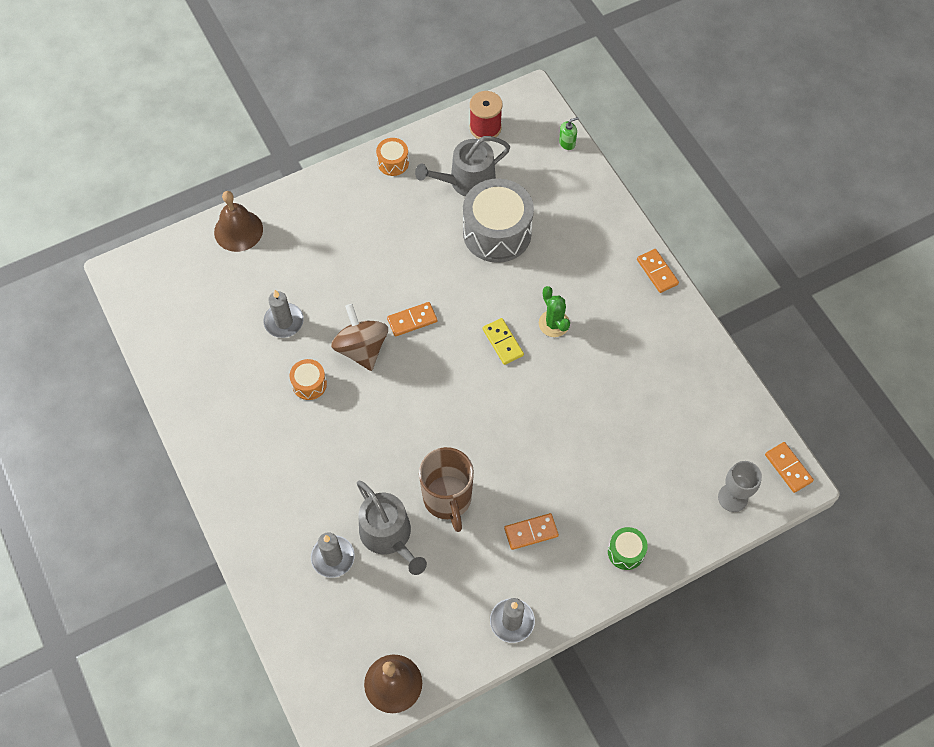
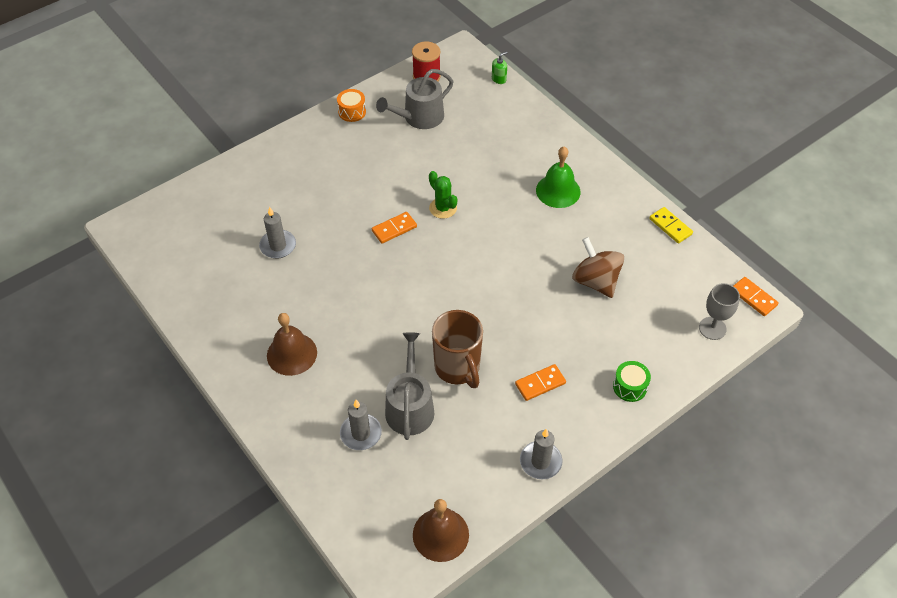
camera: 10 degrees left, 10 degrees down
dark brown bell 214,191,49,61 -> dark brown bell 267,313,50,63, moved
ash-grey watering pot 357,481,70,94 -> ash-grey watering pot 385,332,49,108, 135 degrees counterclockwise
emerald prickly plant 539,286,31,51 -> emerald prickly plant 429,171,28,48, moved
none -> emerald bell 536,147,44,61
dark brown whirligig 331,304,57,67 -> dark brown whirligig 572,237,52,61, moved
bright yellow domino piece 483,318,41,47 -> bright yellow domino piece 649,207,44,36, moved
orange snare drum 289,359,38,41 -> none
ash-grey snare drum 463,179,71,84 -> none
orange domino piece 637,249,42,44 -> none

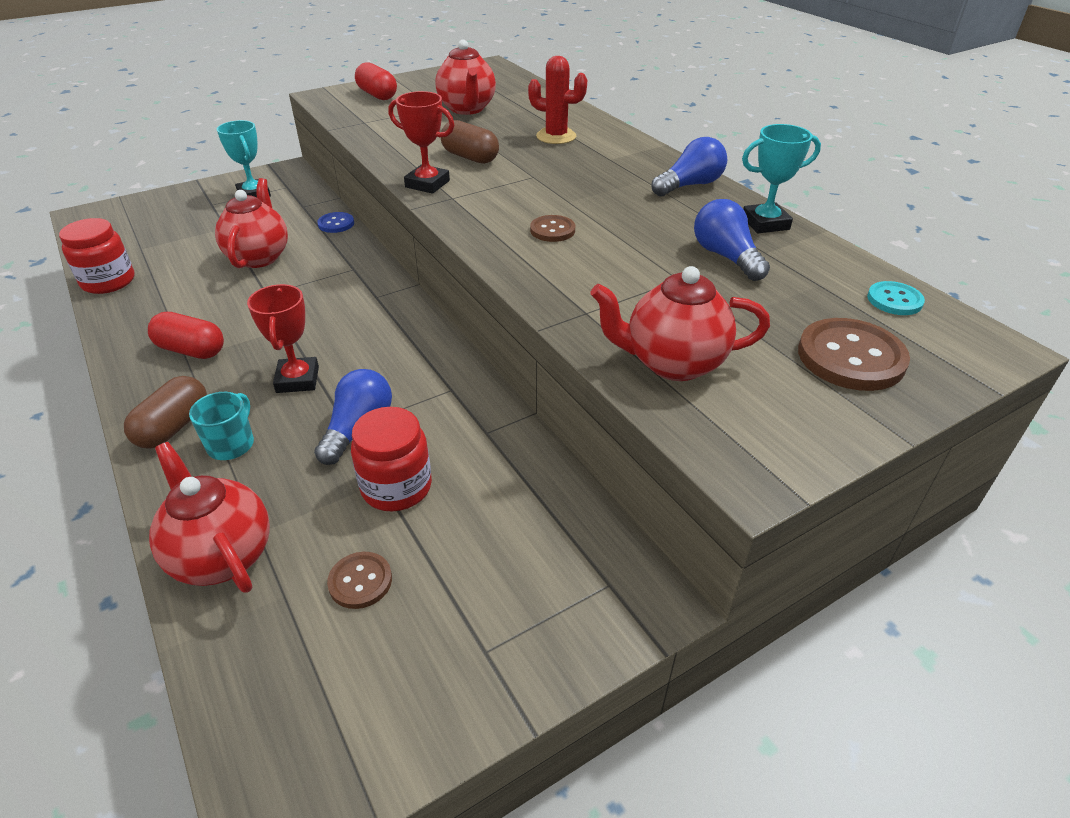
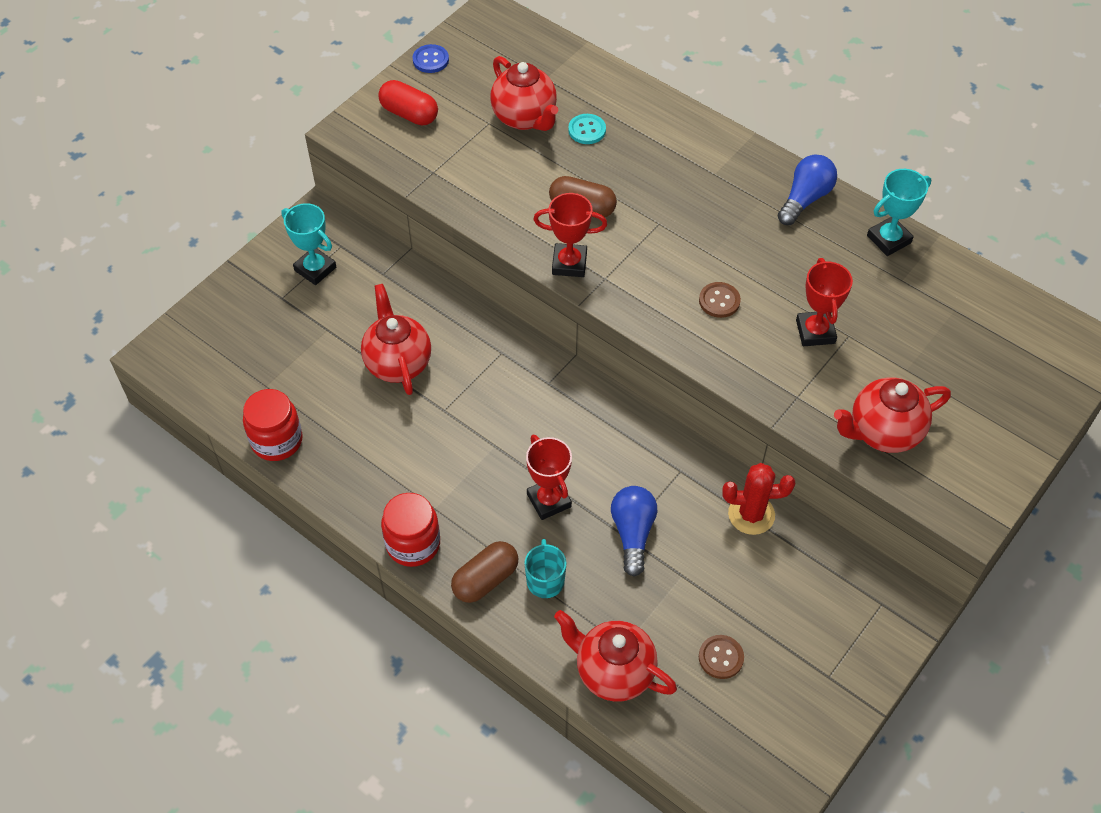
camera: 20 degrees left, 15 degrees up
scarlet jam jar 351,407,81,104 -> scarlet jam jar 381,493,59,74, moved
cobalt sewing button 317,212,37,21 -> cobalt sewing button 413,44,36,29, moved
dark brown pill 124,376,83,73 -> dark brown pill 451,541,67,62, 45 degrees clockwise
aqua sewing button 867,281,58,34 -> aqua sewing button 568,114,38,30, moved
scarlet prickly plant 528,56,59,88 -> scarlet prickly plant 722,463,73,72, moved
none -> scarlet trophy 796,258,57,88
scarlet pill 148,312,76,47 -> none
cobalt bulb 694,199,76,82 -> none
dark brown sewing button 798,318,112,73 -> none

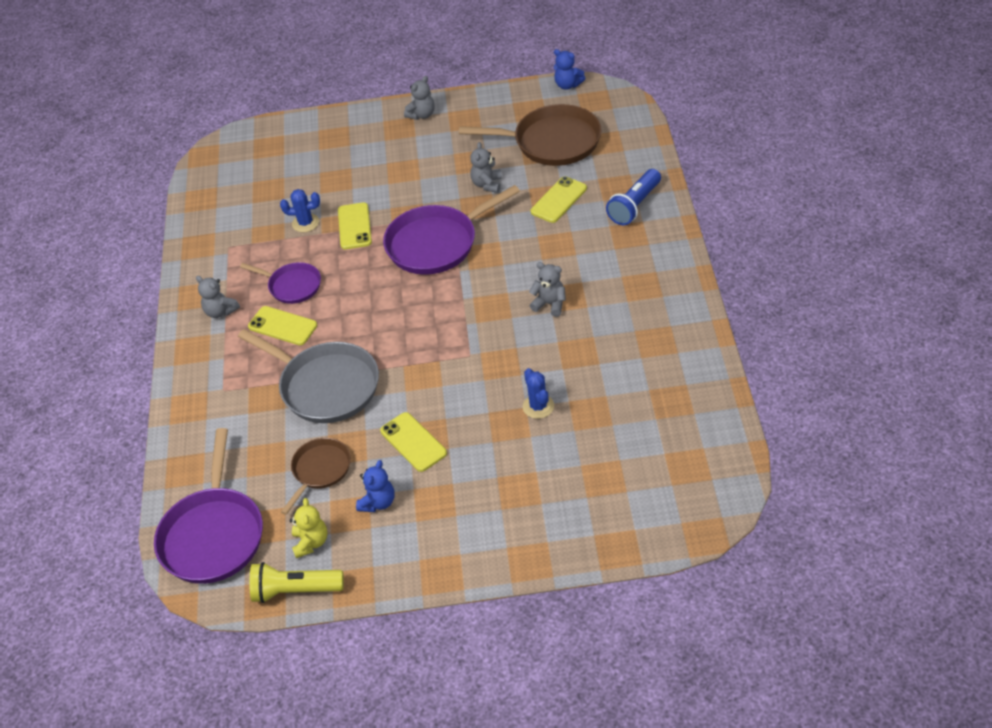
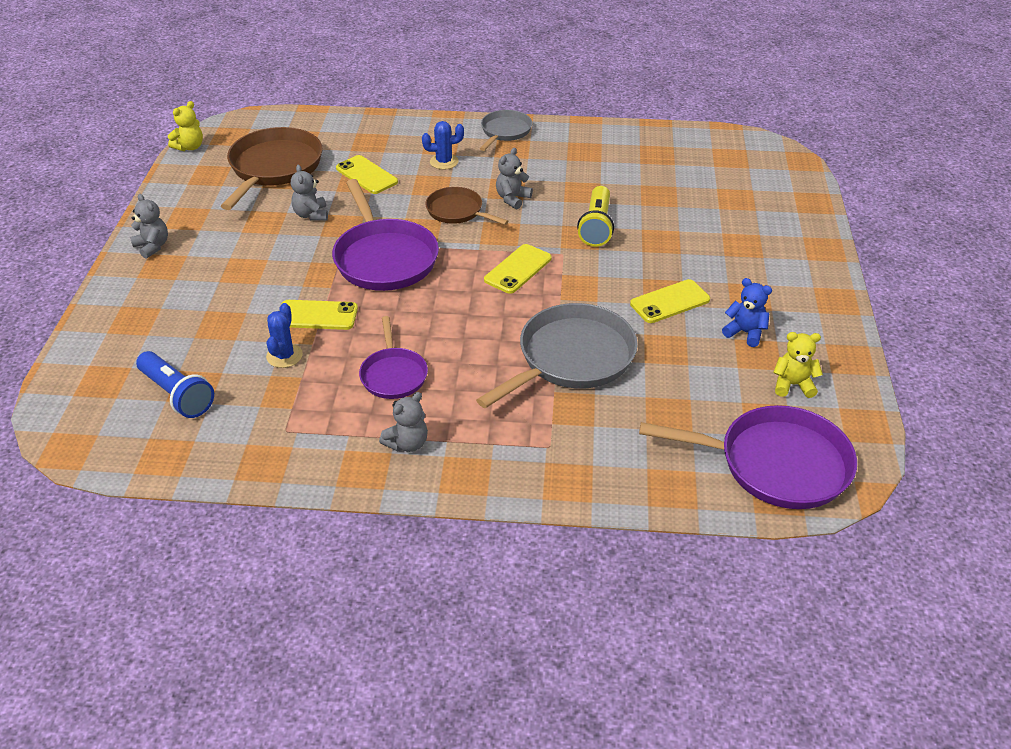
camera: 85 degrees left, 5 degrees down
cobalt torch 606,169,55,56 -> cobalt torch 136,351,78,67, moved
cobalt teddy bear 554,49,32,41 -> bright yellow teddy bear 168,101,35,50
ash-grey teddy bear 470,142,32,51 -> ash-grey teddy bear 291,165,37,56, 60 degrees clockwise
purple skillet 240,262,81,42 -> purple skillet 359,316,69,83, 135 degrees clockwise
cobalt prickly plant 523,368,31,51 -> cobalt prickly plant 422,121,42,48, moved
dark brown skillet 281,438,70,77 -> dark brown skillet 425,187,84,38, moved
none -> ash-grey skillet 480,110,52,41
bright yellow smartphone 248,306,69,39 -> bright yellow smartphone 484,244,67,50, moved
bright yellow torch 249,562,95,41 -> bright yellow torch 577,186,37,61, moved

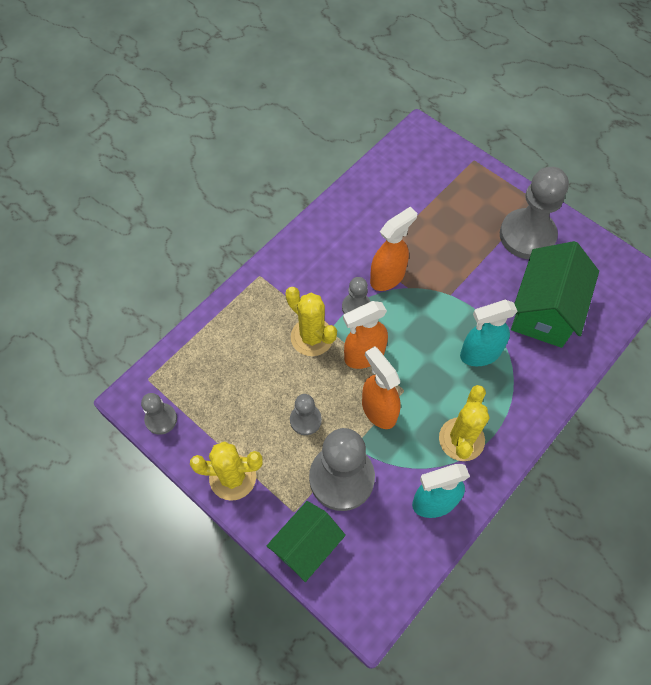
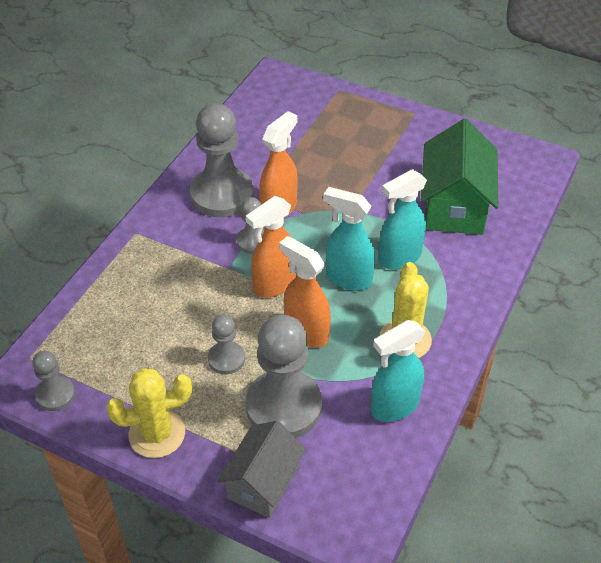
camera: 15 degrees left, 15 degrees down
ash-grey chess pawn 500,167,69,92 -> ash-grey chess pawn 190,103,64,114, moved
emerald toy house 267,501,79,81 -> ash-grey toy house 217,421,89,97
none -> aqua spray cleaner 323,187,52,104
bright yellow prickly plant 285,287,52,69 -> none

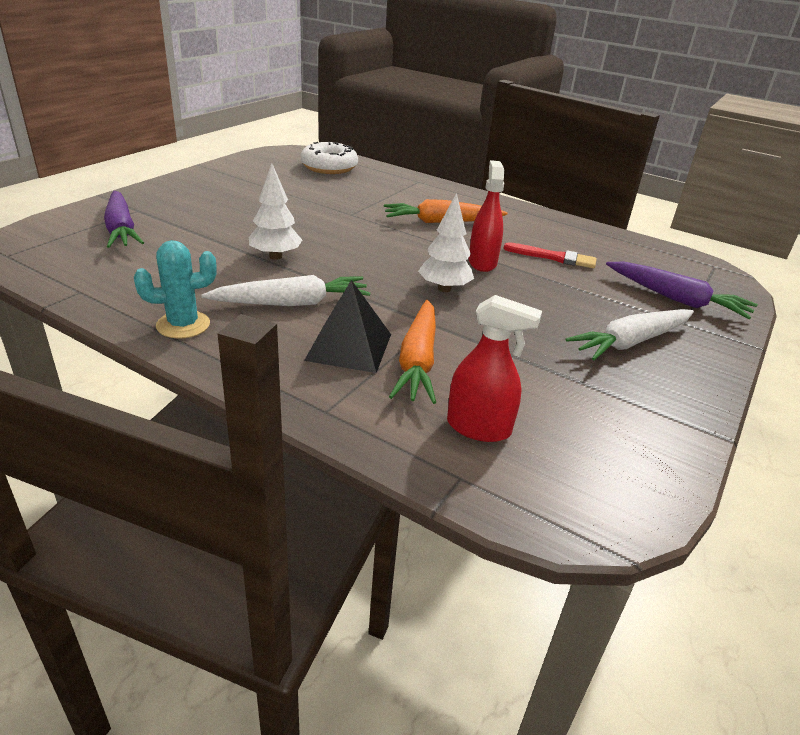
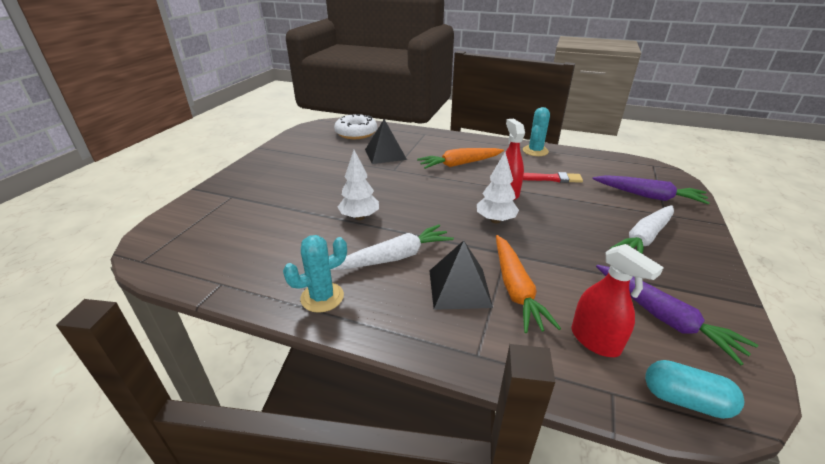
camera: 10 degrees left, 0 degrees up
none -> black solid pyramid 365,119,42,45
none -> aqua prickly plant 523,107,27,49
scarlet spray cleaner 447,295,95,147 -> scarlet spray cleaner 571,244,93,113, 45 degrees clockwise
purple carrot 104,191,40,57 -> purple carrot 596,265,162,100, moved
none -> aqua pill 645,360,99,59

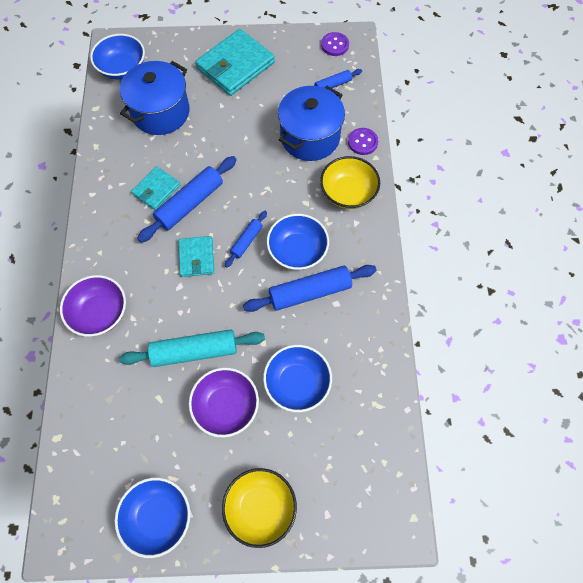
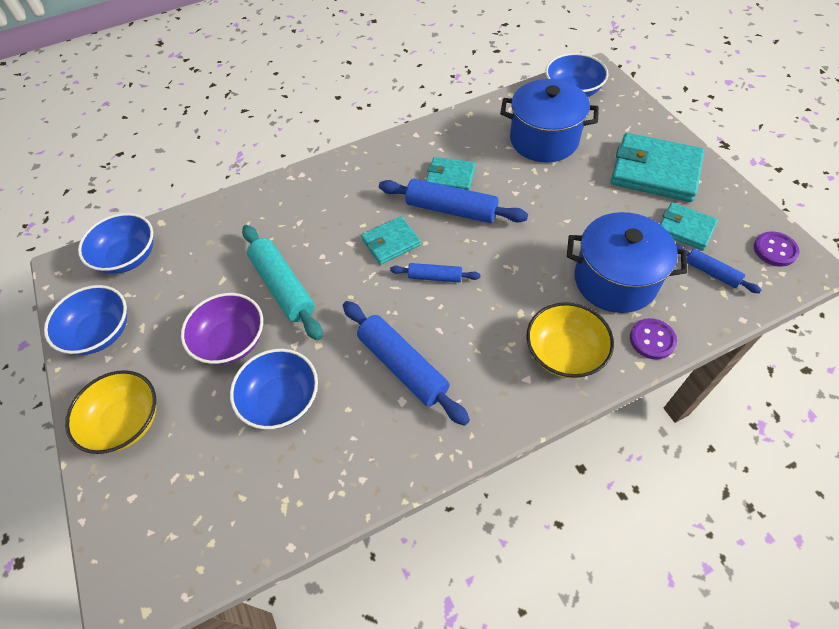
camera: 70 degrees right, 10 degrees down
cobalt deep dish 267,214,62,56 -> cobalt deep dish 78,213,76,61, moved
none -> aqua card wallet 660,203,58,47
purple deep dish 60,275,66,62 -> none

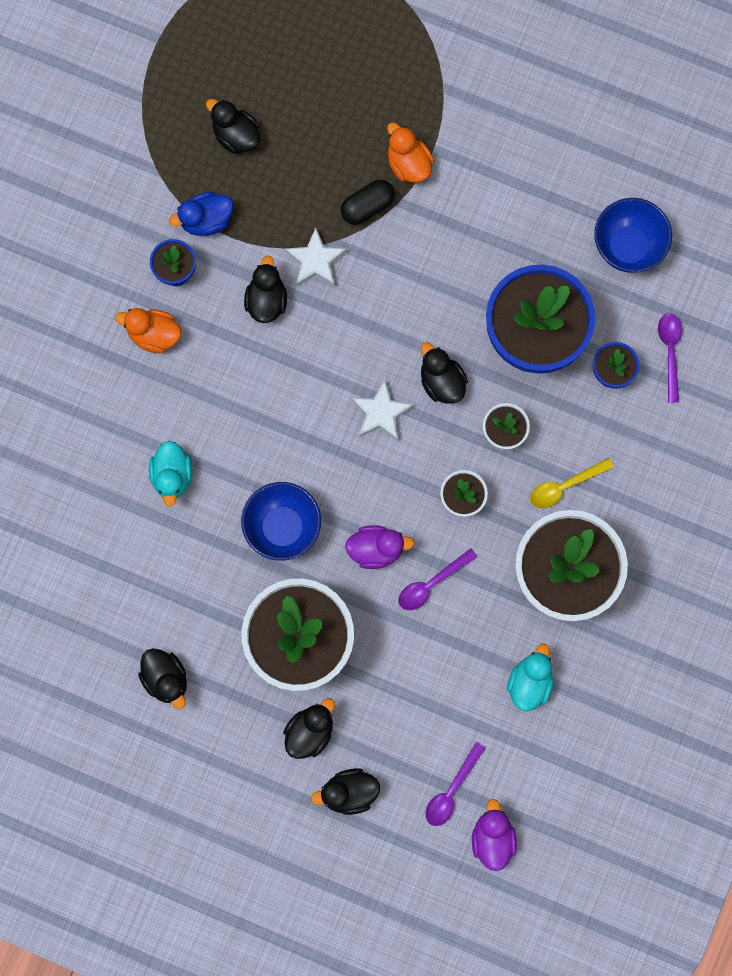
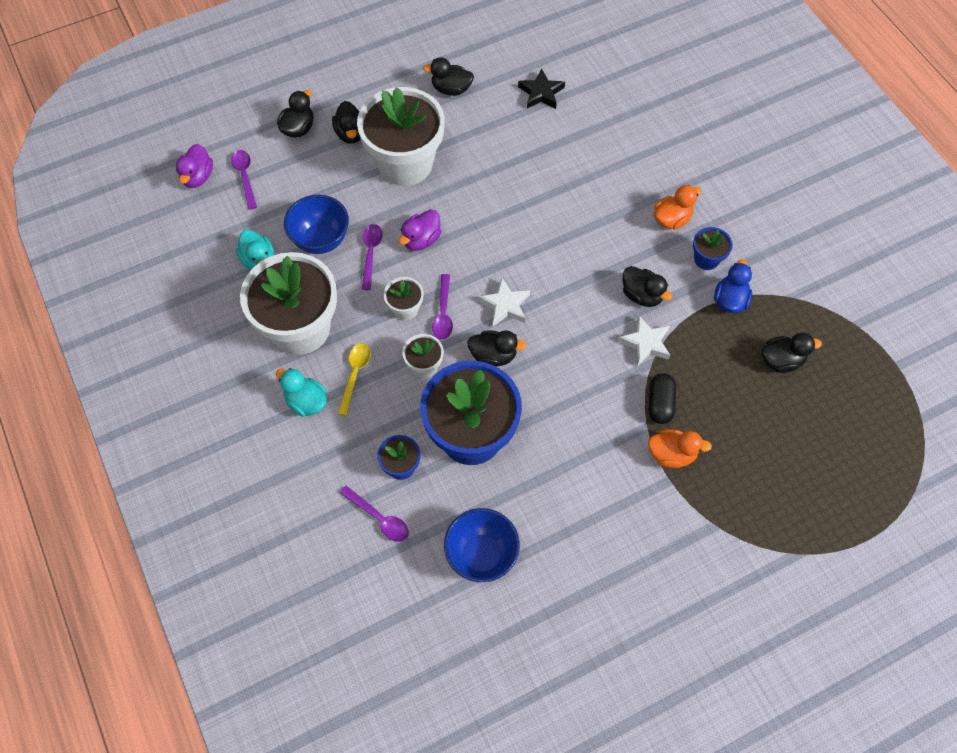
camera: 130 degrees right, 15 degrees down
purple duck 472,799,45,72 -> purple duck 176,144,37,44, 60 degrees clockwise
aqua duck 149,441,43,66 -> aqua duck 276,368,51,49, moved
cobalt deep dish 241,482,80,79 -> cobalt deep dish 284,195,65,59, moved
none -> purple teaspoon 432,274,21,66
none -> black star shape 518,69,47,40

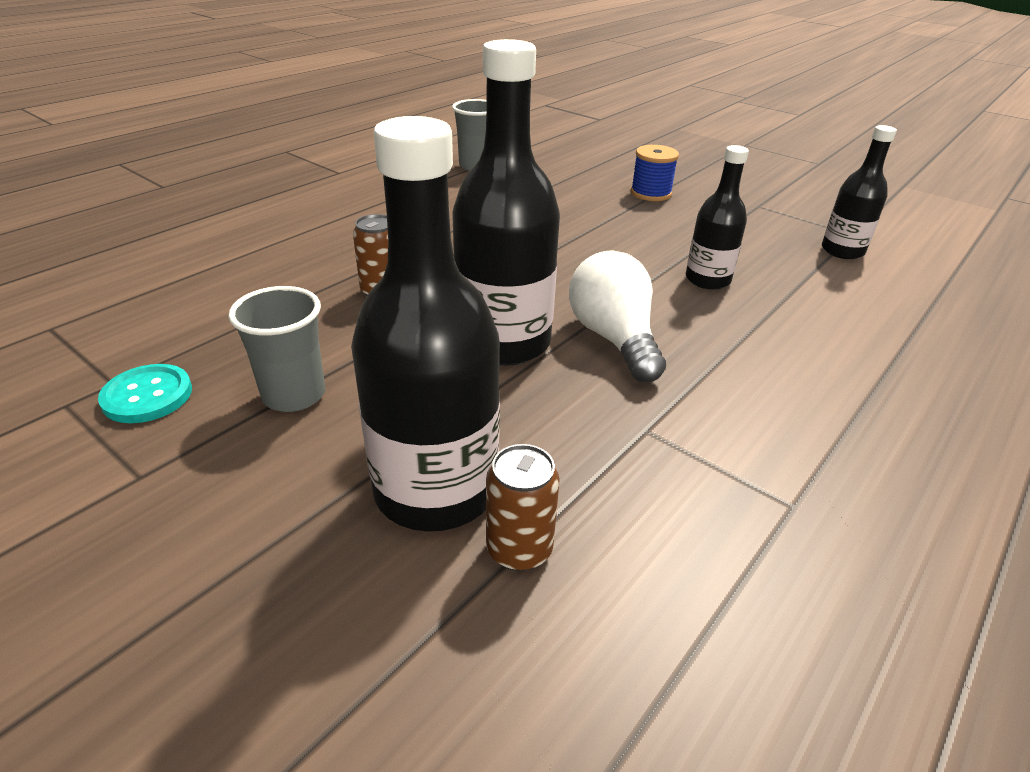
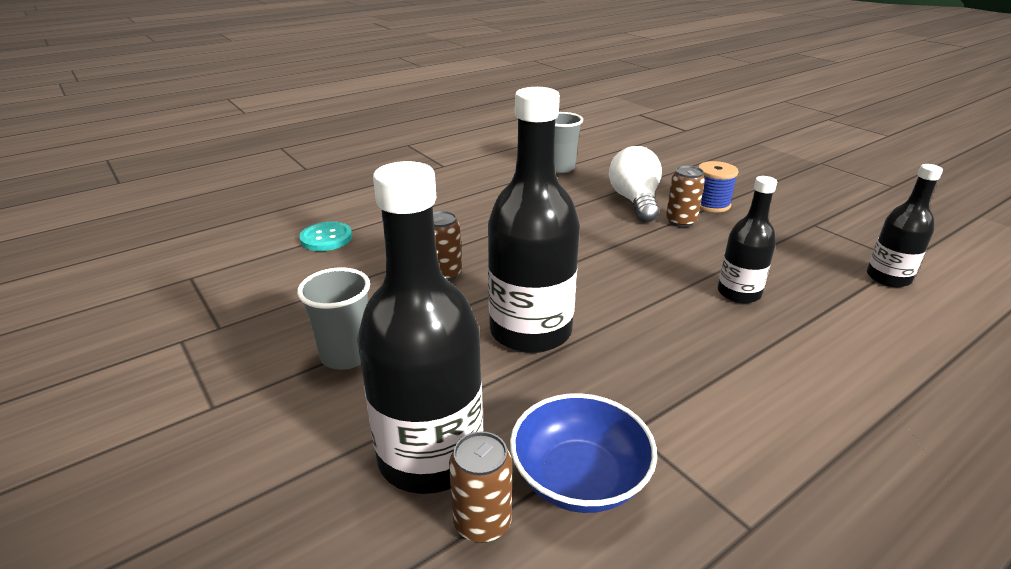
camera: 15 degrees right, 5 degrees down
aqua sewing button 98,364,94,59 -> aqua sewing button 299,222,53,29, moved
none -> cobalt deep dish 510,393,147,120
pure white bulb 569,251,97,131 -> pure white bulb 609,146,53,77, moved
none -> dark brown can 666,165,39,62

